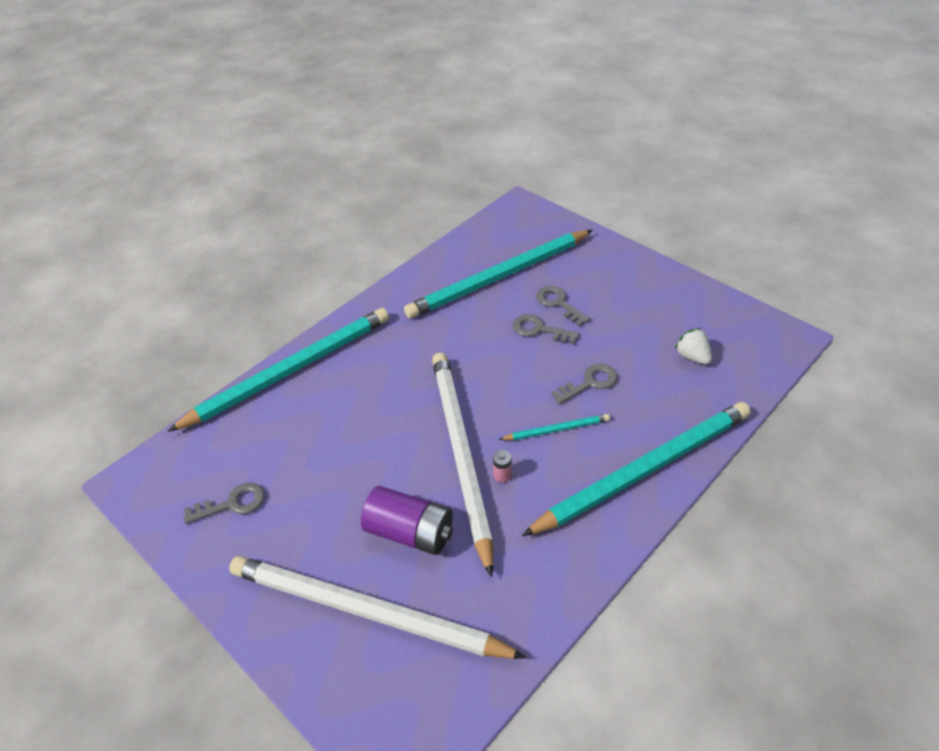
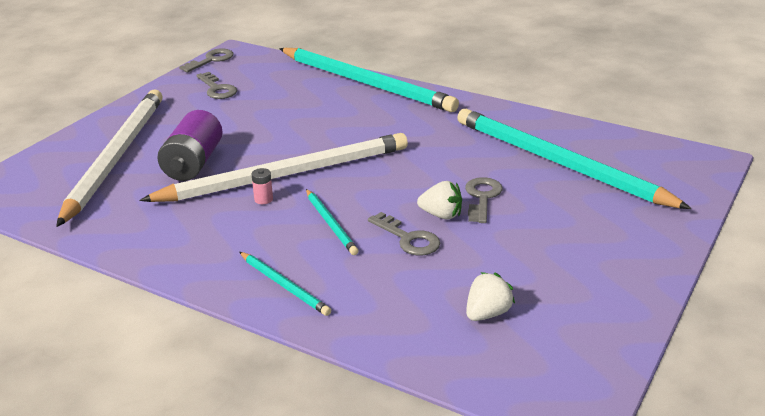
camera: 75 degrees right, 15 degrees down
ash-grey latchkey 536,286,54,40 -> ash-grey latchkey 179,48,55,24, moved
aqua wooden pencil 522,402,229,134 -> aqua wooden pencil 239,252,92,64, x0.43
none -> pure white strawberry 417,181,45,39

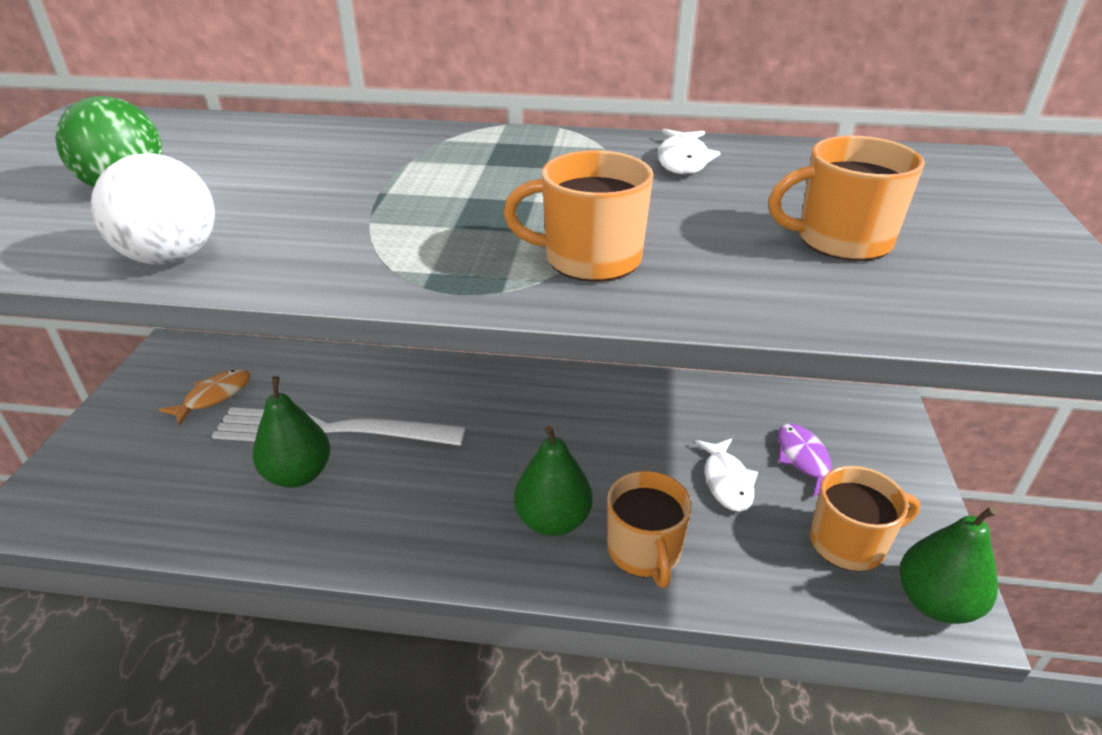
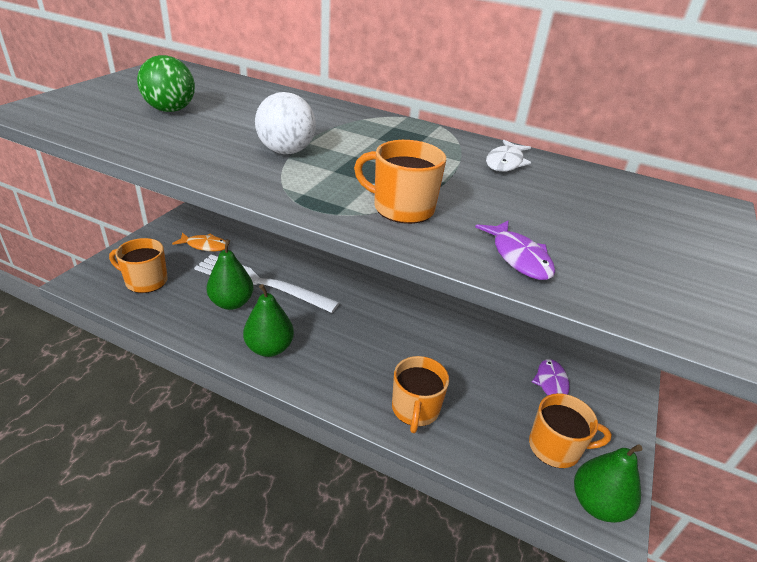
camera: 15 degrees right, 0 degrees up
orange coffee mug 768,136,157,125 -> orange coffee mug 109,238,59,55, moved
orange toy fish 159,369,91,57 -> orange toy fish 172,232,57,19, 45 degrees clockwise
emerald toy pear 514,426,79,110 -> emerald toy pear 243,284,51,73, moved
pure white ball 91,153,124,112 -> pure white ball 255,92,61,62, moved
none -> purple toy fish 475,220,80,60
pure white toy fish 695,438,63,74 -> none

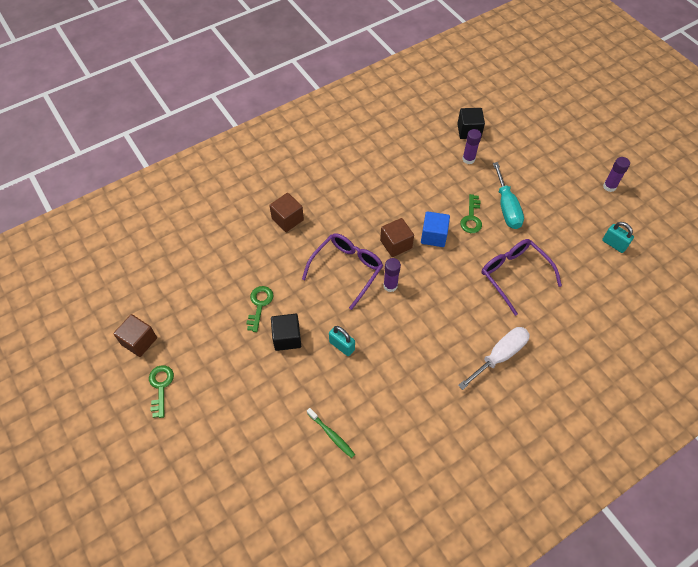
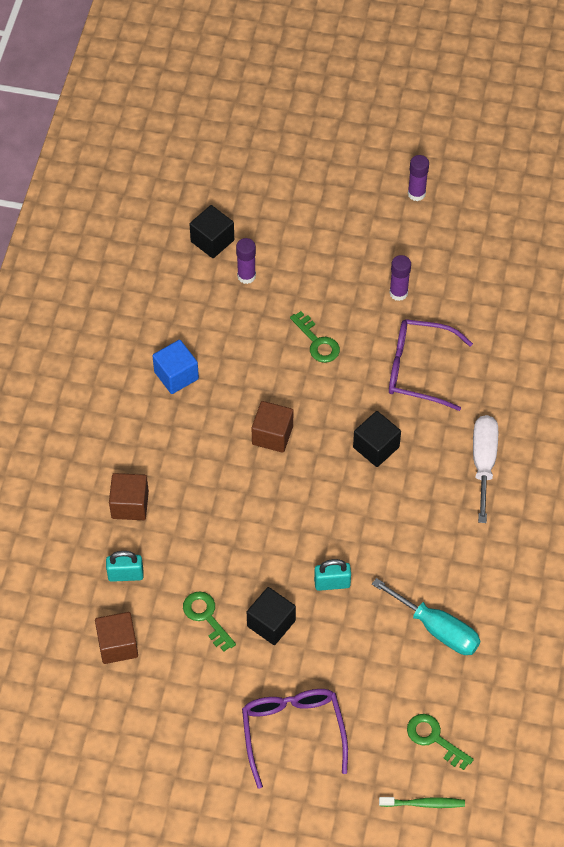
camera: 45 degrees left, 0 degrees up
dark brown cube 113,314,44,43 -> dark brown cube 95,612,43,52, moved
aqua small lock 602,222,32,31 -> aqua small lock 106,551,37,31, moved
cobalt cube 421,211,29,36 -> cobalt cube 153,340,46,54, moved
purple glasses 302,233,81,77 -> purple glasses 242,689,106,100, moved
none -> black cube 353,411,48,56
aqua flat screwdriver 493,162,31,67 -> aqua flat screwdriver 372,578,108,77, moved
emerald dental brush 307,408,48,50 -> emerald dental brush 379,797,86,11, moved
purple stick of glue 383,258,18,34 -> purple stick of glue 389,255,22,46, moved
emerald latchkey 149,365,25,53 -> emerald latchkey 407,714,67,56, moved

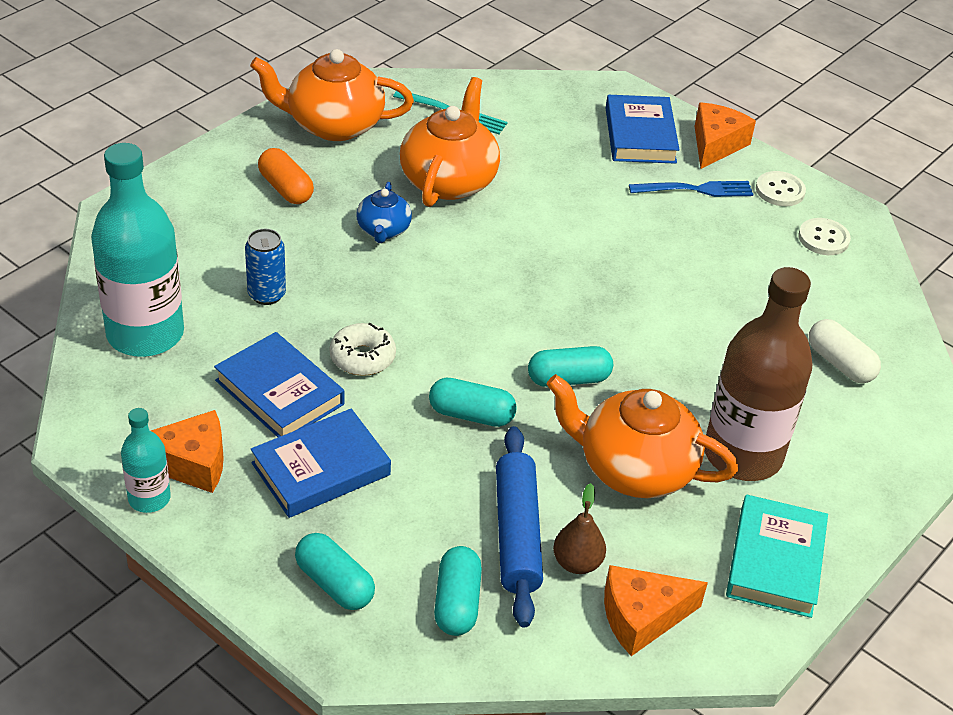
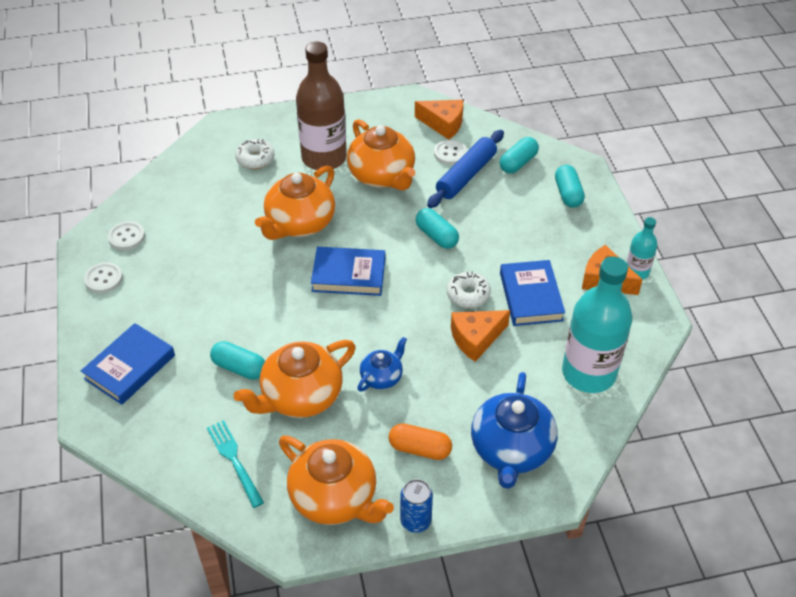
camera: 140 degrees left, 5 degrees up
aqua pill 528,346,85,41 -> aqua pill 210,341,55,39, moved
none -> pure white glazed donut 235,139,40,30
none -> orange tea pot 255,165,80,75
cobalt hardback 251,409,140,109 -> cobalt hardback 311,247,74,49, moved
orange pill 258,148,56,56 -> orange pill 389,423,63,37, 75 degrees counterclockwise
cobalt can 245,229,41,76 -> cobalt can 400,479,33,54, moved
dark brown toy pear 553,483,53,91 -> pure white sewing button 434,140,33,25
orange cheese wedge 695,102,61,67 -> orange cheese wedge 451,310,59,52, moved
none -> cobalt tea pot 471,372,87,117
cobalt dinner fork 629,181,125,16 -> none
aqua hardback 726,495,102,123 -> none
pure white pill 809,319,72,64 -> none

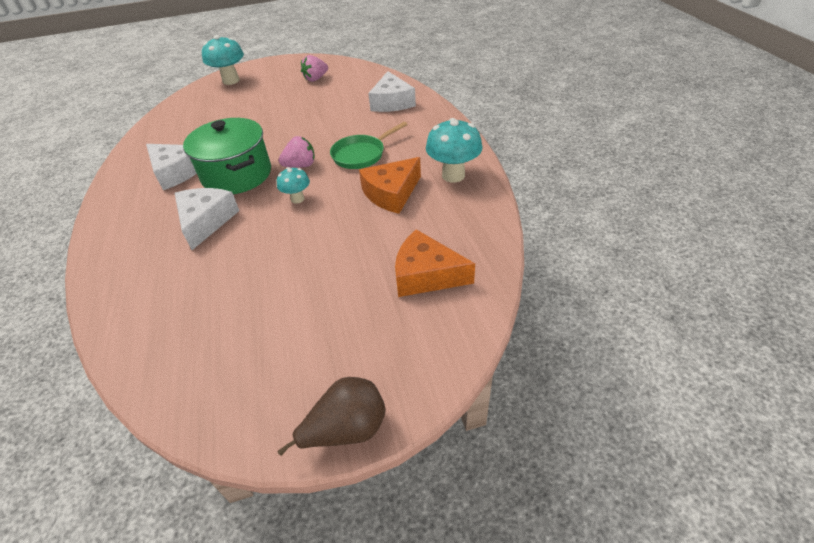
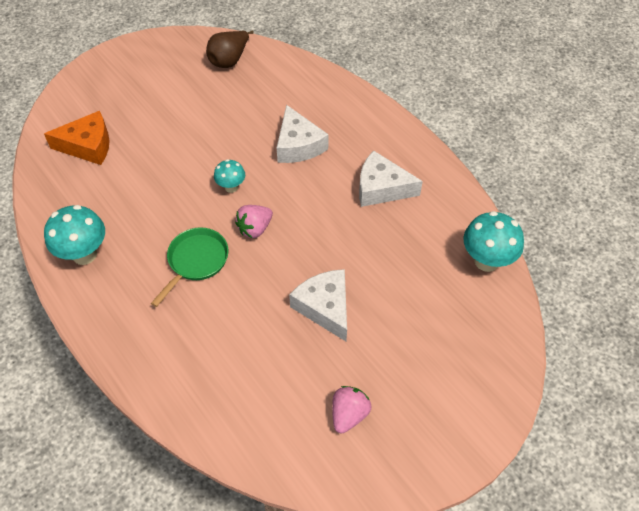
camera: 155 degrees right, 10 degrees up
dark brown toy pear 278,377,108,79 -> dark brown toy pear 206,31,48,37, moved
pure white cheese wedge 368,71,48,41 -> pure white cheese wedge 289,269,58,72, moved
aqua toadstool 202,35,42,50 -> aqua toadstool 463,211,61,61, moved
emerald pot 183,118,88,76 -> none
orange cheese wedge 359,157,62,57 -> none

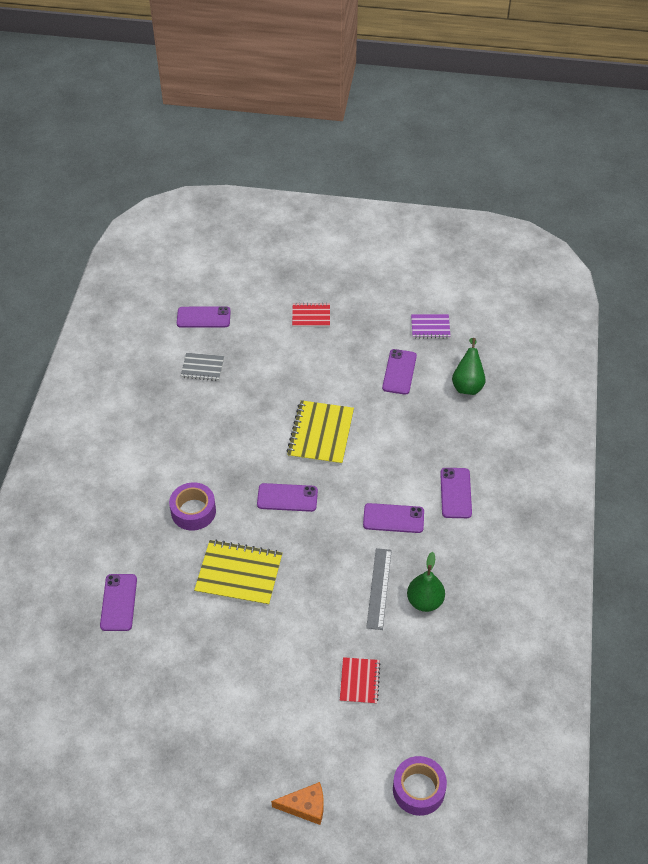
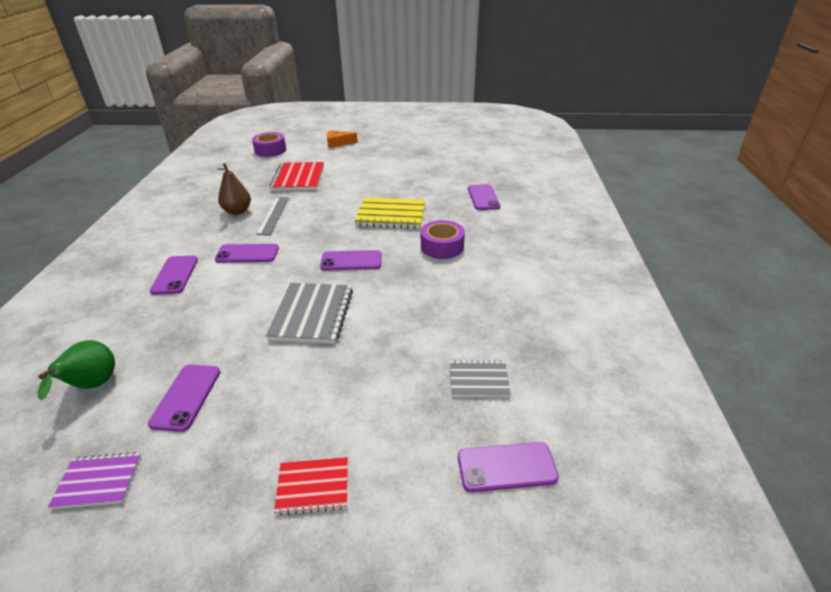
camera: 175 degrees right, 15 degrees down
emerald toy pear 407,552,38,60 -> dark brown toy pear 217,163,34,52
bright yellow exercise book 287,400,67,65 -> ash-grey exercise book 266,283,87,61
scarlet exercise book 340,657,41,47 -> scarlet exercise book 270,162,54,29, x1.72

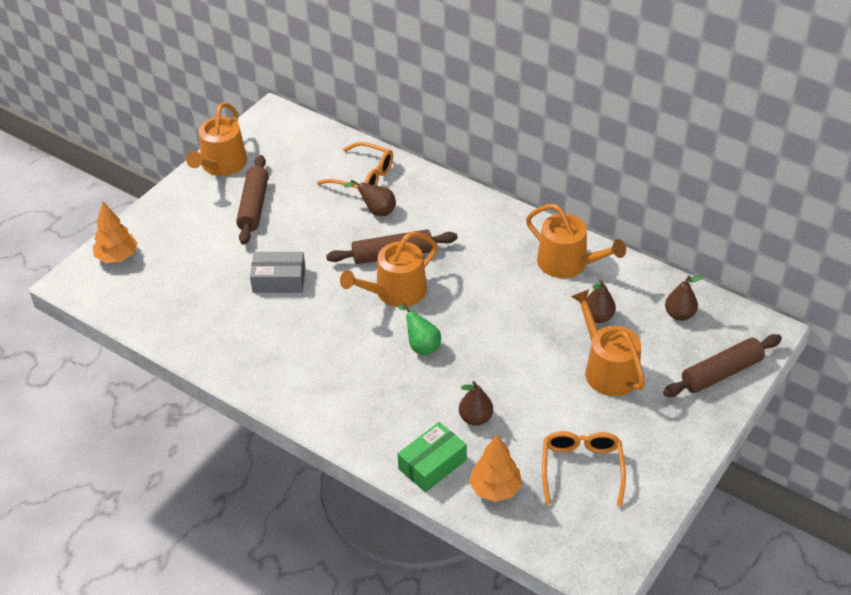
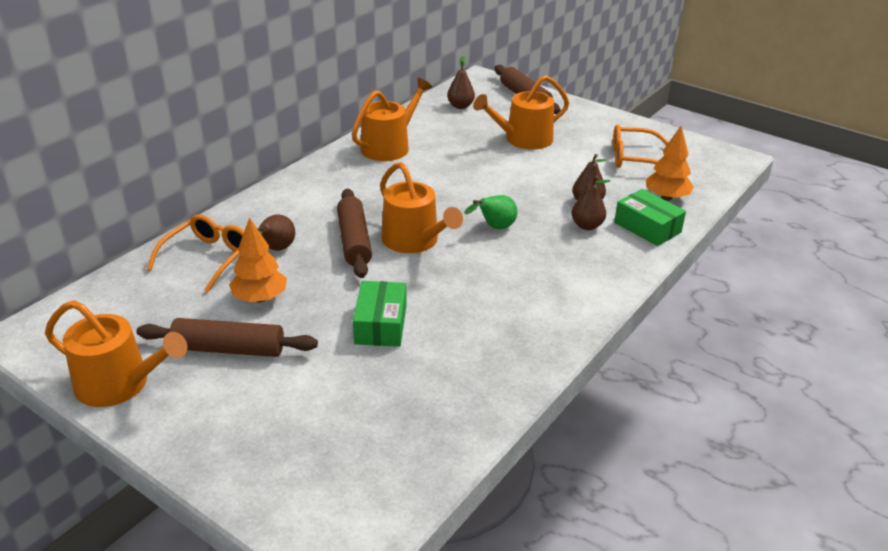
camera: 90 degrees left, 10 degrees down
orange fir tree 93,202,45,61 -> orange fir tree 229,217,58,86, moved
ash-grey box 250,252,56,41 -> emerald box 353,281,53,66
dark brown toy pear 586,280,30,43 -> dark brown toy pear 571,176,39,54, moved

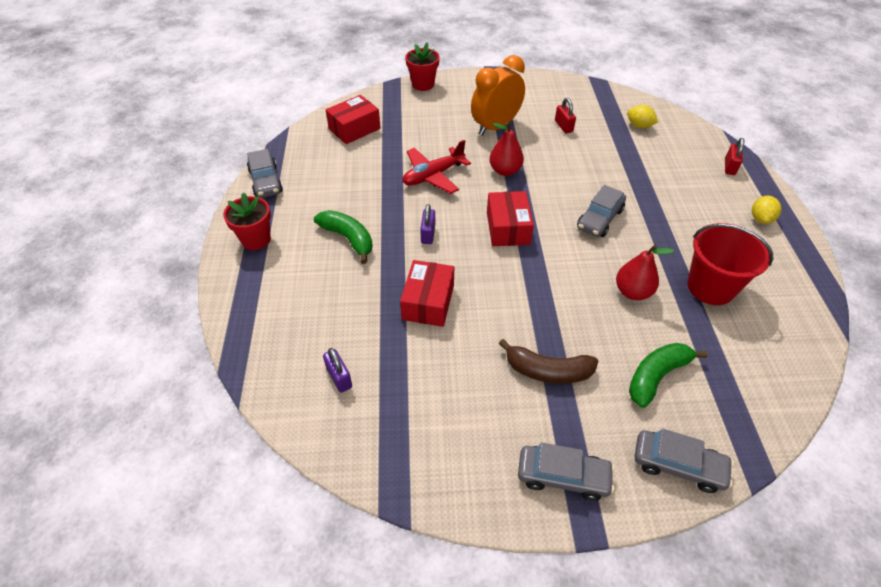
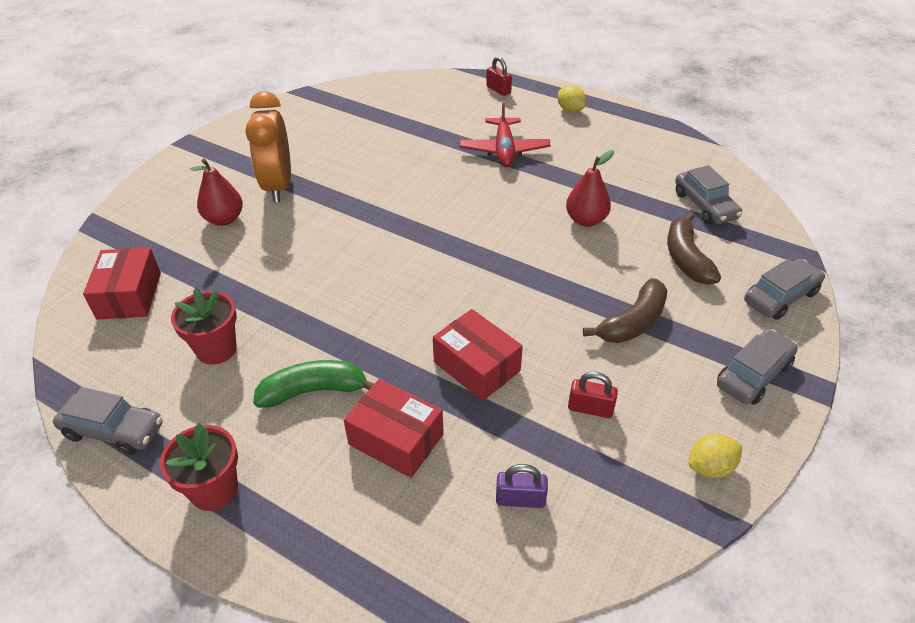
camera: 55 degrees left, 5 degrees down
scarlet plant pot 405,43,35,48 -> scarlet plant pot 171,288,66,77, moved
scarlet toy pear 489,122,35,54 -> scarlet toy pear 190,159,53,67, moved
scarlet box 487,191,47,55 -> scarlet box 344,379,100,99, moved
scarlet toy plane 403,140,68,54 -> scarlet toy plane 460,100,91,67, moved
scarlet small lock 555,98,21,36 -> scarlet small lock 568,372,50,46, moved
emerald banana fruit 629,343,79,65 -> dark brown banana fruit 667,212,54,73
ash-grey car 577,185,49,52 -> ash-grey car 675,165,67,59, moved
bright yellow toy lemon 627,105,31,23 -> bright yellow toy lemon 688,434,54,44, moved
purple small lock 420,204,15,40 -> none
scarlet pail 687,223,86,82 -> none

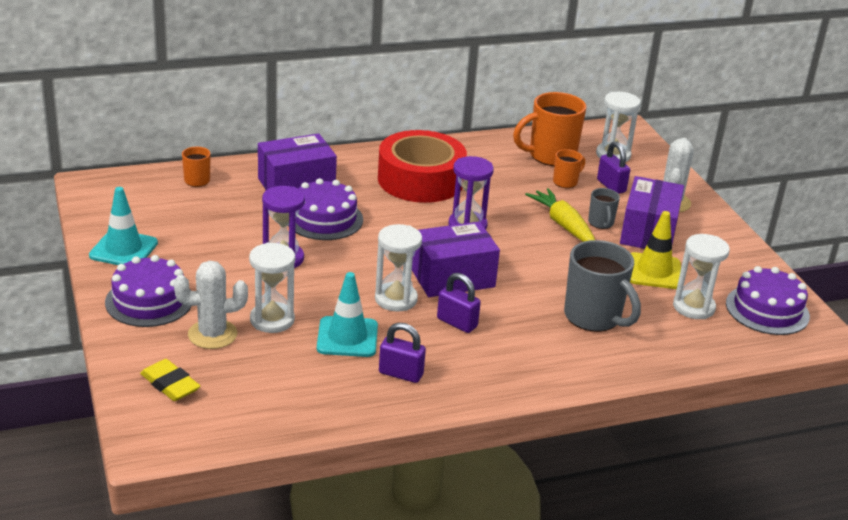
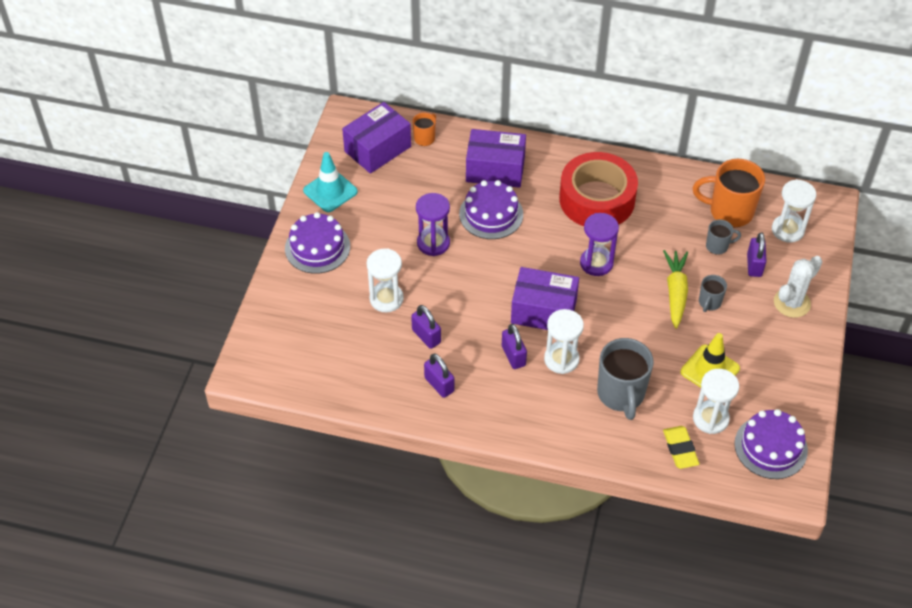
camera: 35 degrees right, 20 degrees up
purple box 620,176,64,73 -> purple box 342,102,69,72, moved
aqua road cone 317,272,61,85 -> purple small lock 411,305,30,44
pure white sandglass 375,224,47,88 -> pure white sandglass 544,309,40,65, moved
bright yellow eraser 140,359,61,42 -> bright yellow eraser 663,426,36,43, moved
orange coffee mug 553,149,32,39 -> ash-grey coffee mug 706,220,35,35
pure white prickly plant 174,261,74,88 -> none

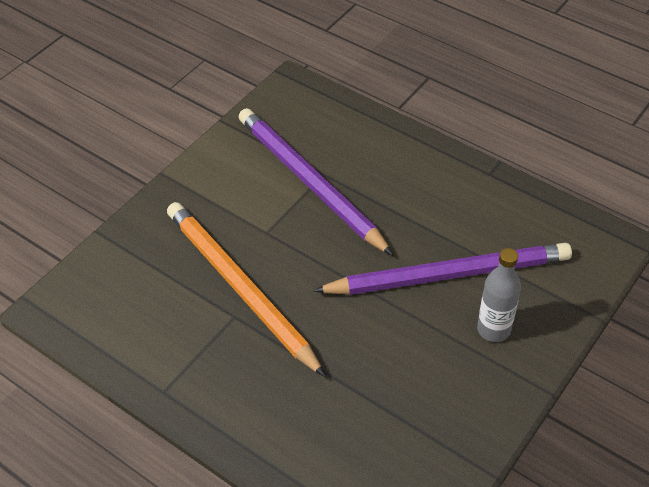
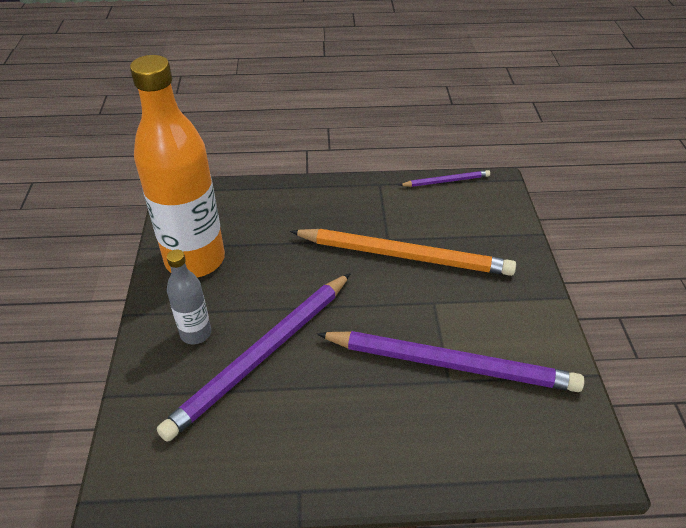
camera: 140 degrees right, 5 degrees down
none -> orange drink bottle 130,55,95,222
none -> purple wooden pencil 399,170,91,17

